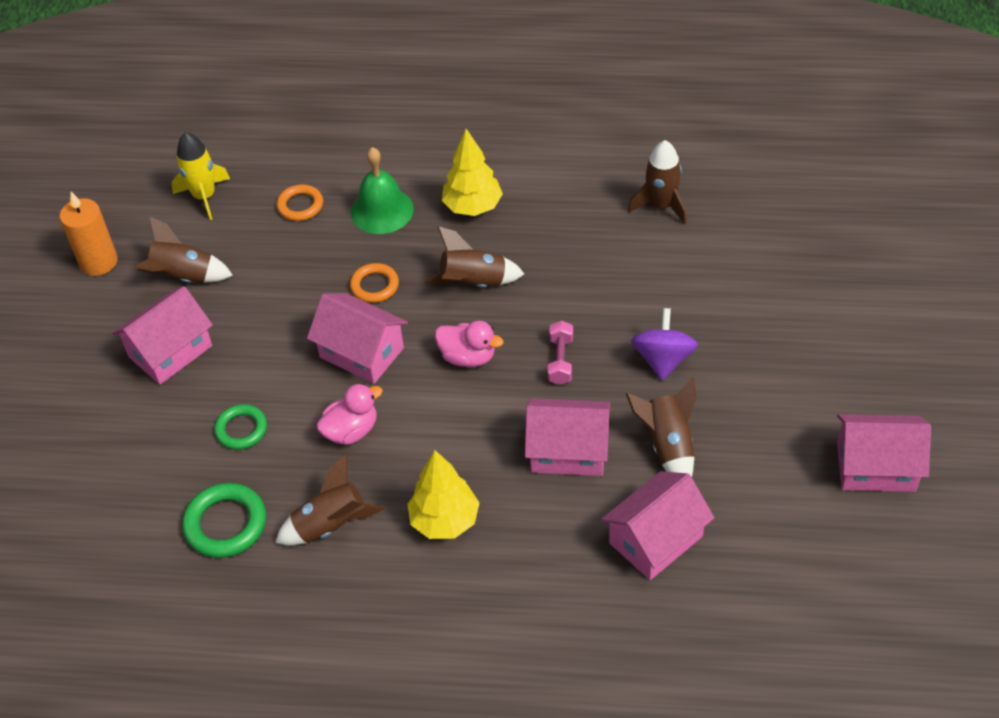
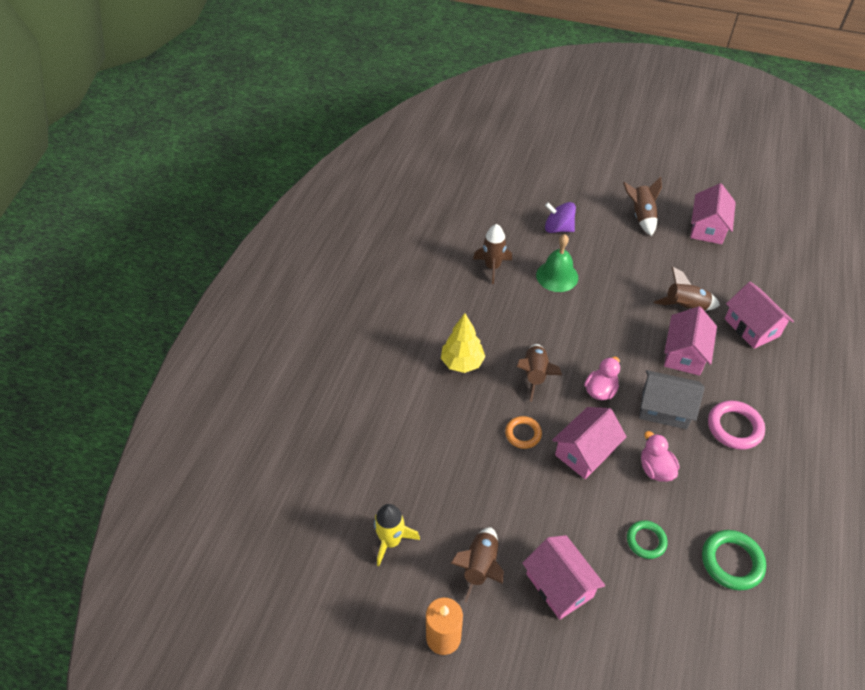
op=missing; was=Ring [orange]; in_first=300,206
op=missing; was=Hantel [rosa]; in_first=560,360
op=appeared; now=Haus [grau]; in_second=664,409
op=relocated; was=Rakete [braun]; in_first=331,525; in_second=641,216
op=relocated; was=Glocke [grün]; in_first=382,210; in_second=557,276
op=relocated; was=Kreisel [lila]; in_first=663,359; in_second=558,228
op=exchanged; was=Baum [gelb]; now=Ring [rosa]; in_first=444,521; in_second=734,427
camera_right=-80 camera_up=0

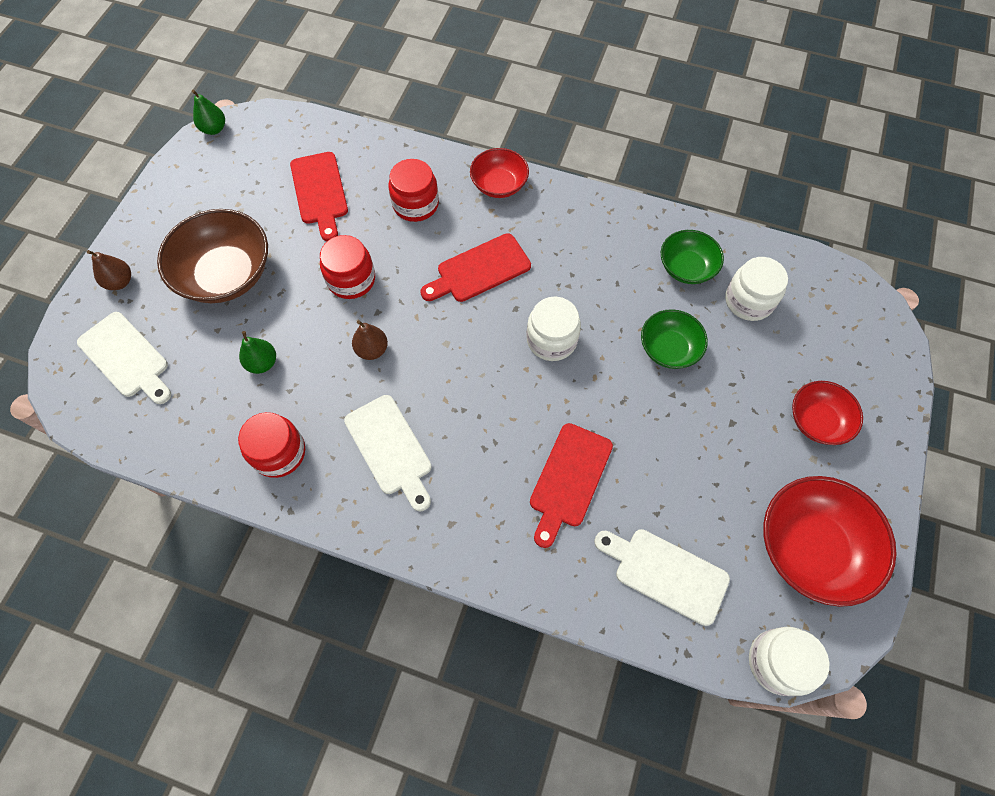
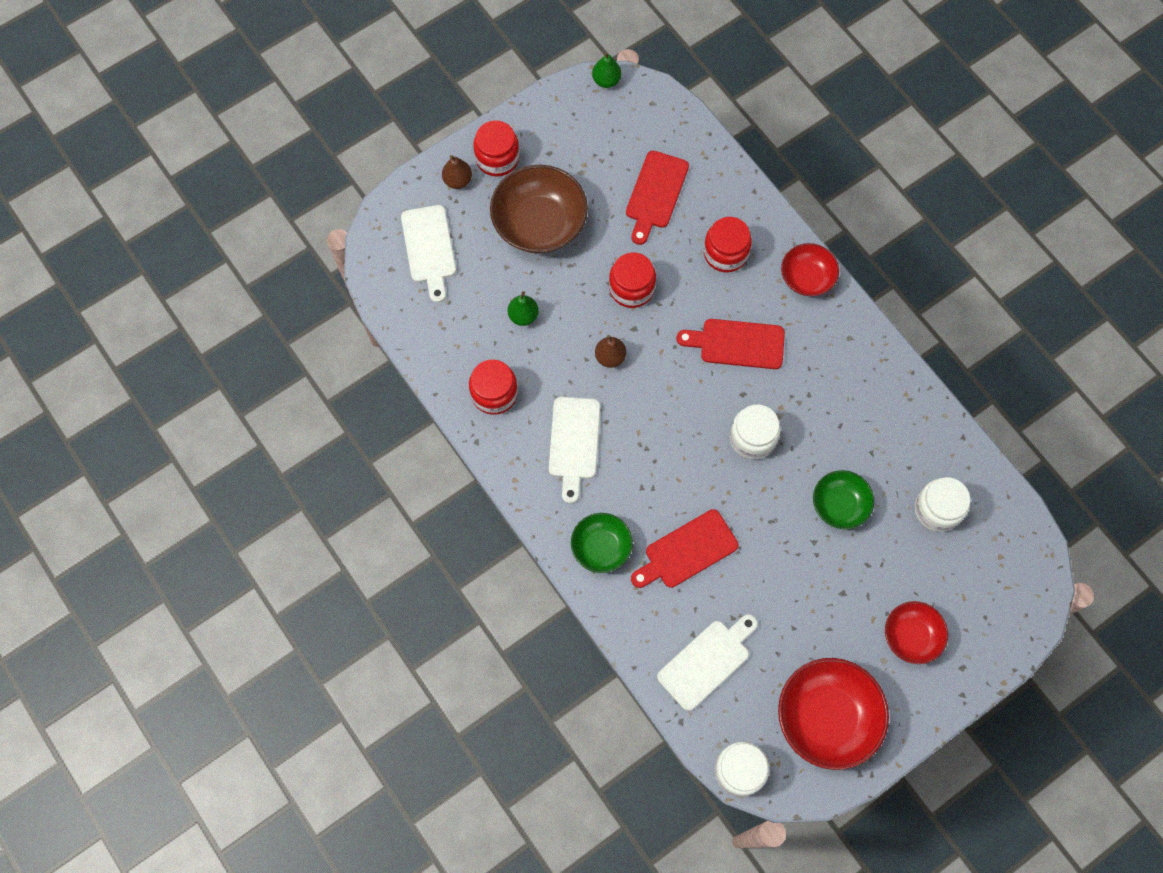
op=appeared; now=Einmachglas [rot]; in_second=497,158
op=relocated; was=Schüssel [grün]; in_first=686,268; in_second=601,547
op=spun; was=Schneidebrett [weiß]; in_first=665,573; in_second=707,661; clockwise=75
camera_right=35 camera_up=5

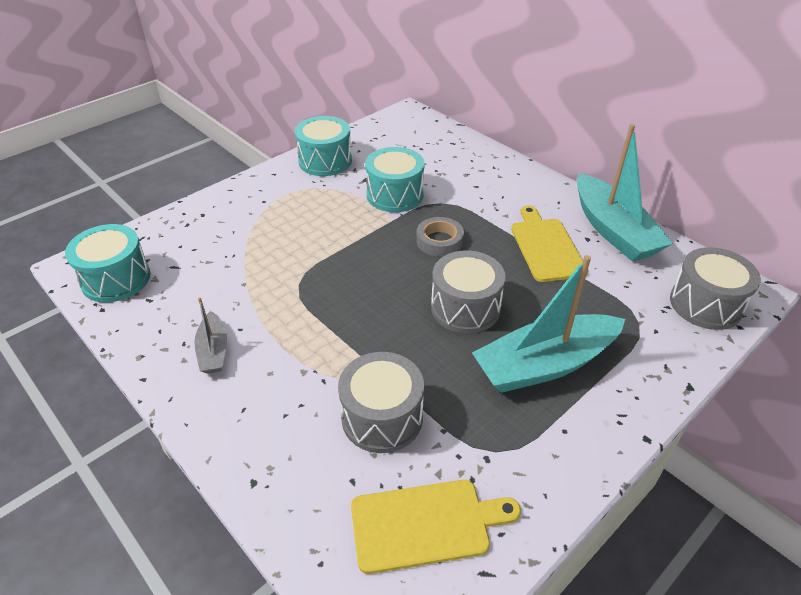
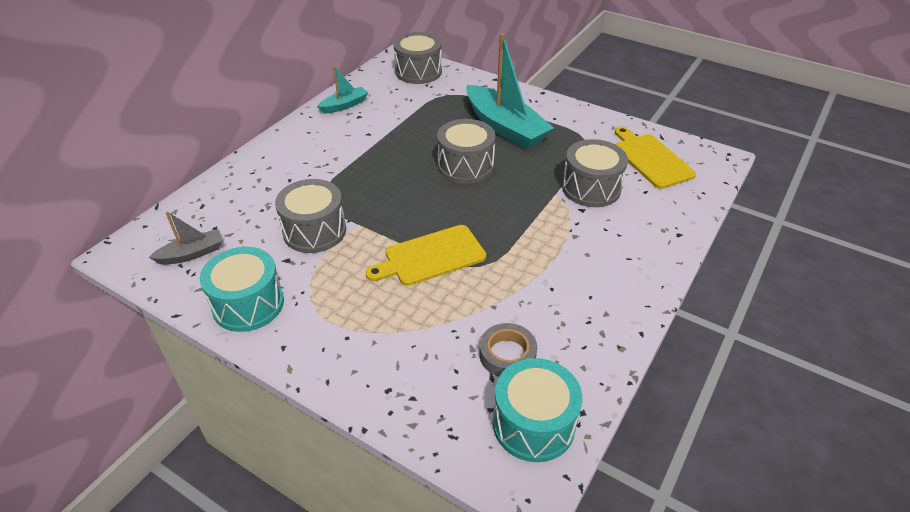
op=relocated; was=Boot [grau]; in_first=213,351; in_second=192,254
op=relocated; was=Klebeband [grau]; in_first=439,241; in_second=507,354
op=relocated; was=Schneidebrett [gelb]; in_first=546,247; in_second=431,256
op=colour; was=Trommel [türkis]; now=Trommel [grau]; in_first=395,195; in_second=314,231
op=size; was=Boot [türkis]; in_first=613,230; in_second=344,105; ratio=0.5
camera_right=-105 camera_up=0

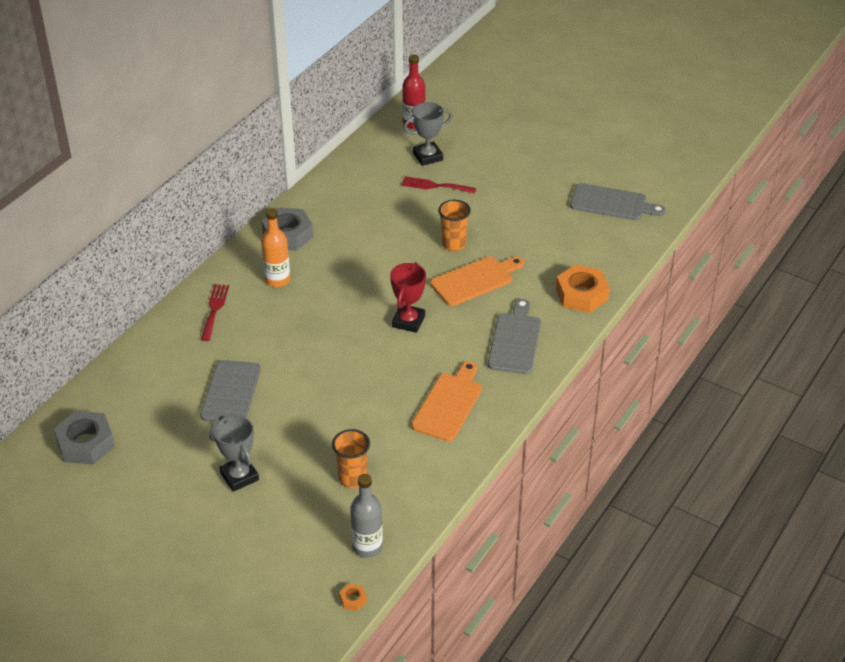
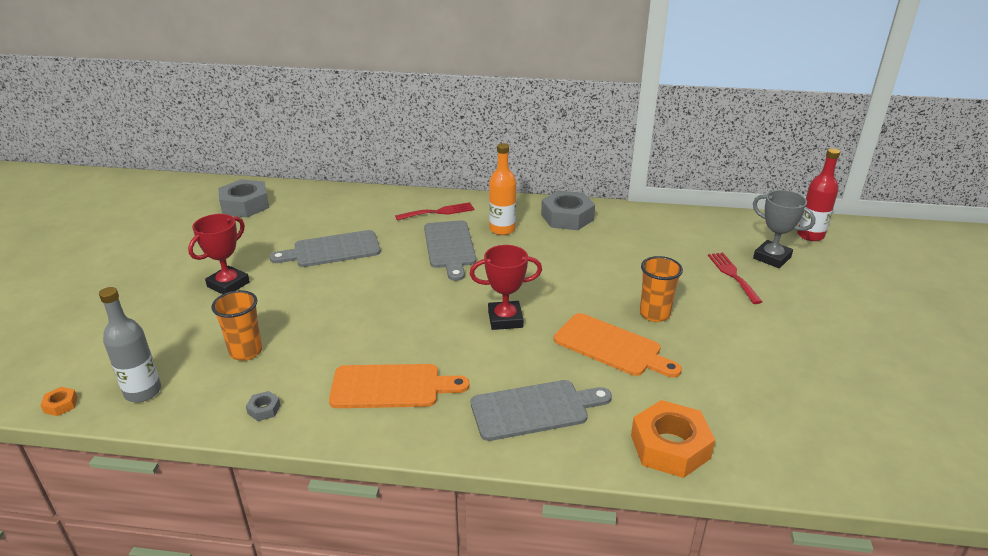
op=appeared; now=Sechskantmutter [grau]; in_second=264,409
op=relocated; was=Schneidebrett [grau]; in_first=612,203; in_second=449,247
op=colour; was=Pokal [grau]; now=Pokal [rot]; in_first=239,476; in_second=228,284
camera_right=65 camera_up=-10

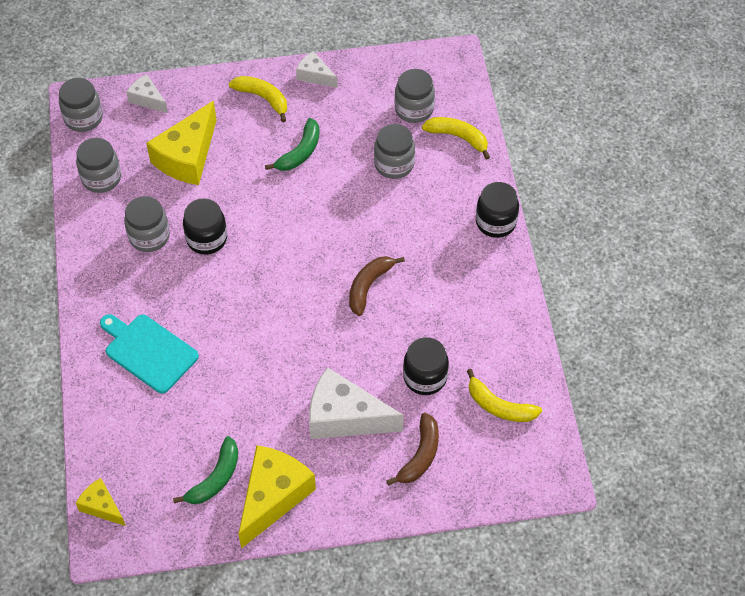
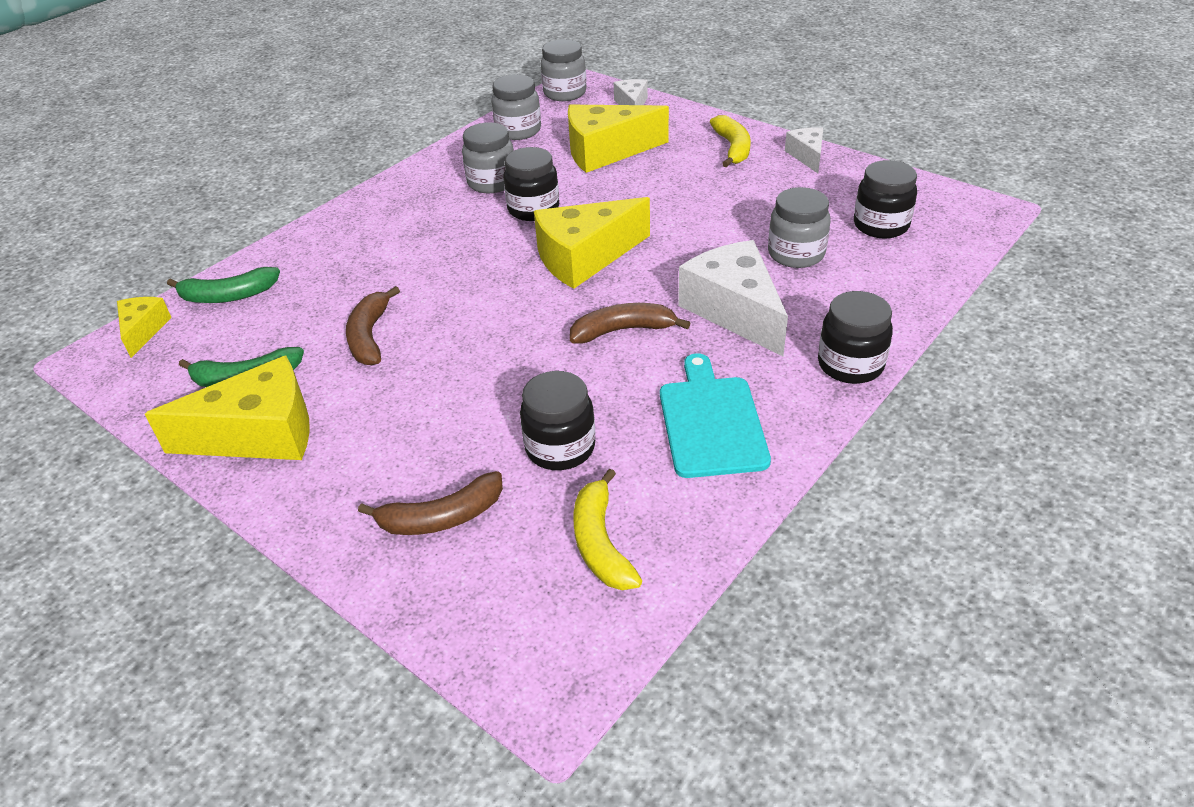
op=missing; was=Banane [gelb]; in_first=458,137
op=appeared; now=Banane [braun]; in_second=370,336
op=appeared; now=Käse [gelb]; in_second=584,257
op=relocated; was=Schneidebrett [türkis]; in_first=148,351; in_second=711,422
op=relocated; was=Banane [grün]; in_first=300,152; in_second=228,296
op=relocated; was=Käse [weiß]; in_first=345,417; in_second=734,310
op=colour; was=Einmachglas [grau]; now=Einmachglas [schwarz]; in_first=414,109; in_second=881,225
camera_right=50 camera_up=-15

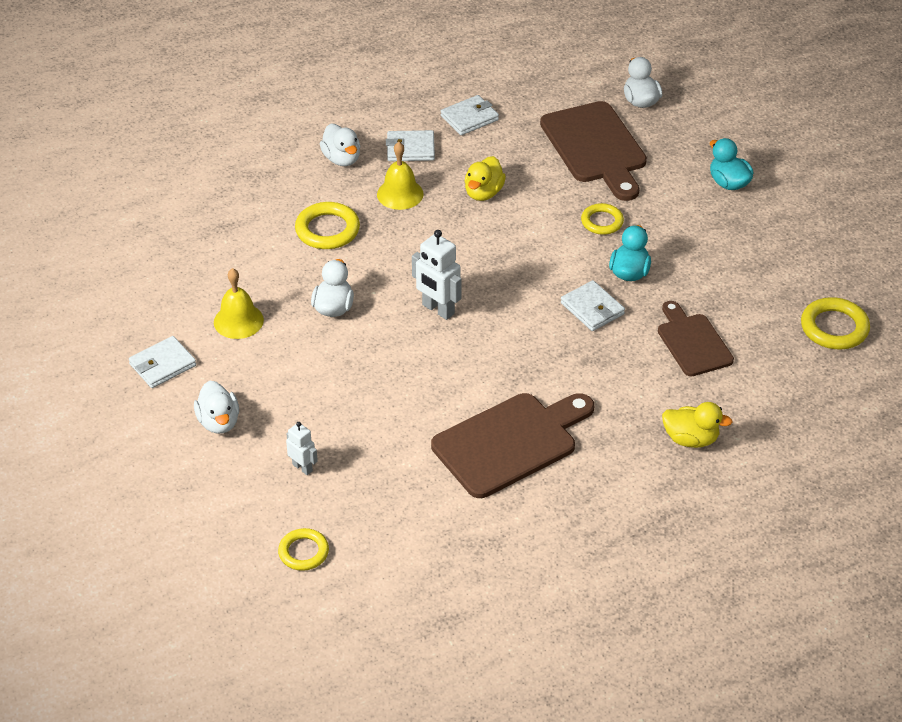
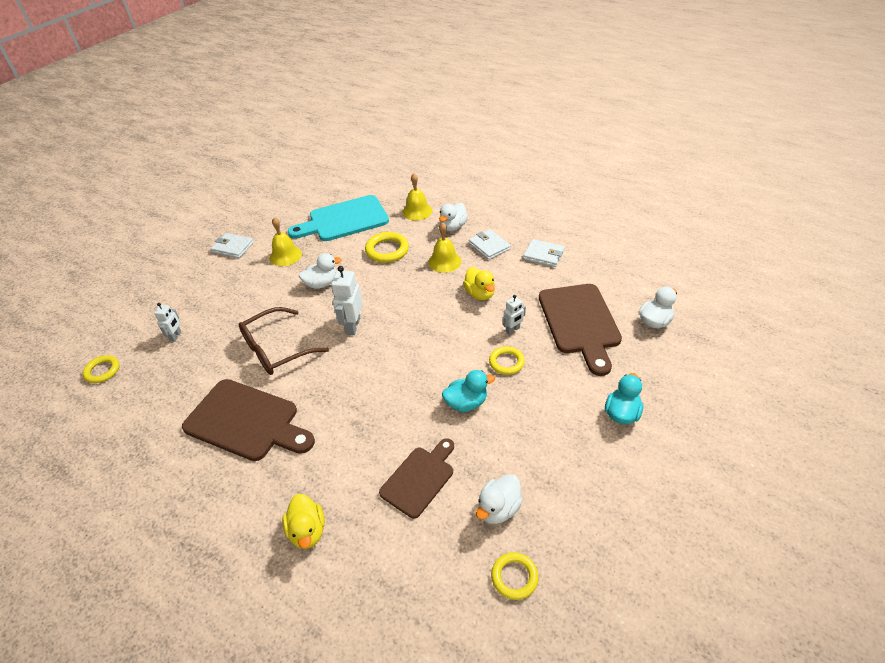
op=missing; was=Geldbörse [weiß]; in_first=592,309
op=appeared; now=Brille [braun]; in_second=277,349
op=appeared; now=Schneidebrett [türkis]; in_second=344,220
op=appeared; now=Glocke [gelb]; in_second=417,211
op=appeared; now=Roboter [weiß]; in_second=513,330
op=relocated; was=Ente [weiß]; in_first=219,422; in_second=498,508
op=spun; was=Ente [gelb]; in_first=483,193; in_second=480,294; clockwise=-105
op=spun; was=Schneidebrett [braun]; in_first=595,147; in_second=580,322; clockwise=-45
op=size; was=Ring [gelb]; in_first=834,328; in_second=514,577; ratio=0.66
camera_right=60 camera_up=0

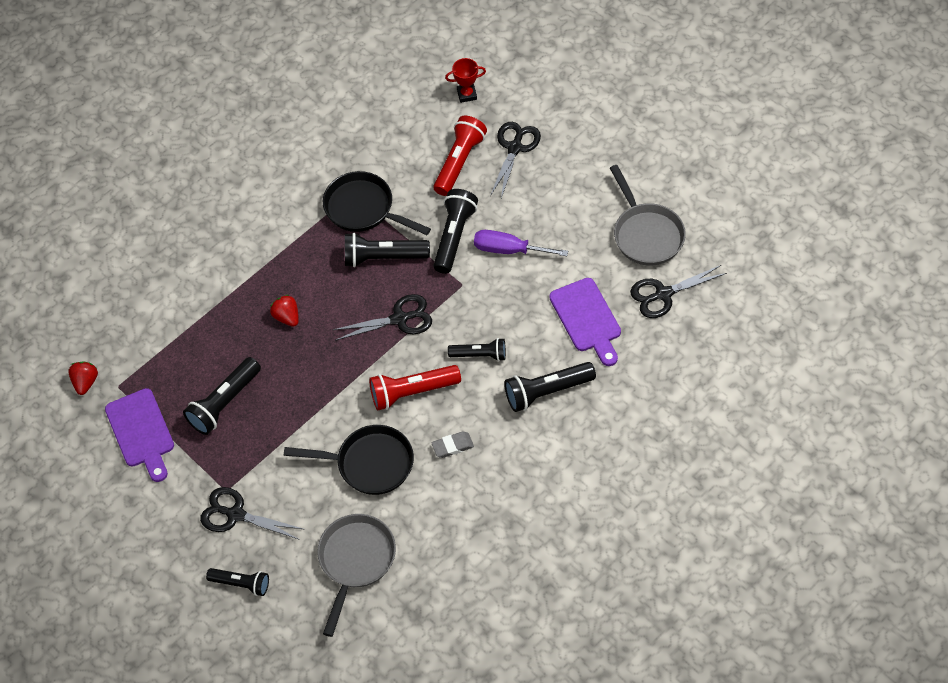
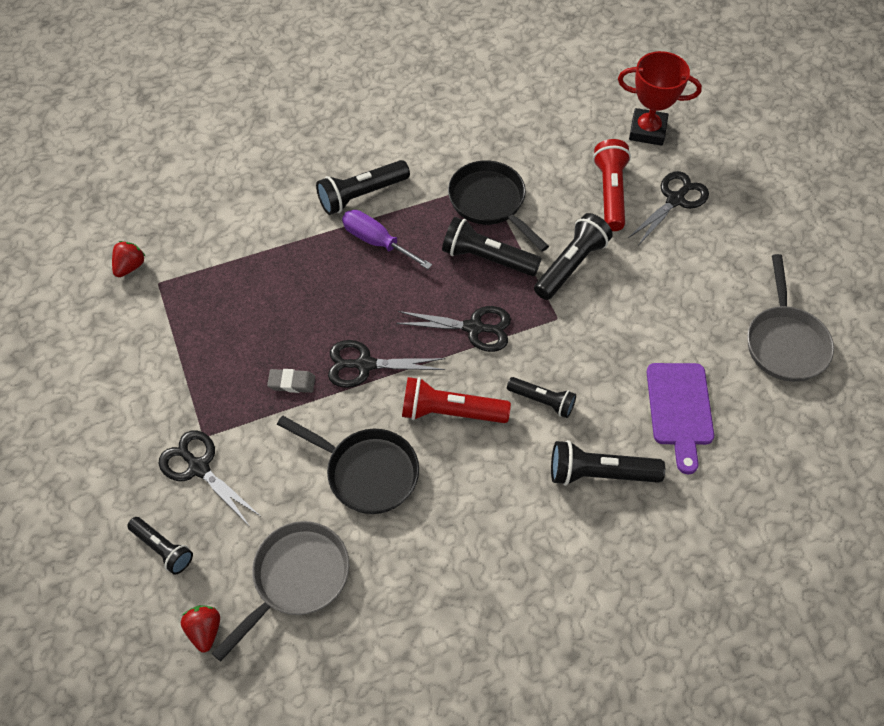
op=missing; was=Schneidebrett [lila]; in_first=141,432
op=relocated; was=Taschenlampe [schwarz]; in_first=224,403; in_second=361,195
op=relocated; was=Erdbeere [rot]; in_first=287,317; in_second=205,630
op=relocated; was=Radiergummi [grau]; in_first=452,446; in_second=292,383
op=relocated; was=Schraubenzieher [lila]; in_first=508,250; in_second=376,242
op=relocated; was=Schere [schwarz]; in_first=663,294; in_second=365,365
op=spun; was=Taschenlampe [rot]; in_first=459,162; in_second=610,193; clockwise=-45
op=size; was=Pokal [rot]; in_first=467,94; in_second=647,131; ratio=1.77
camera_right=20 camera_up=0

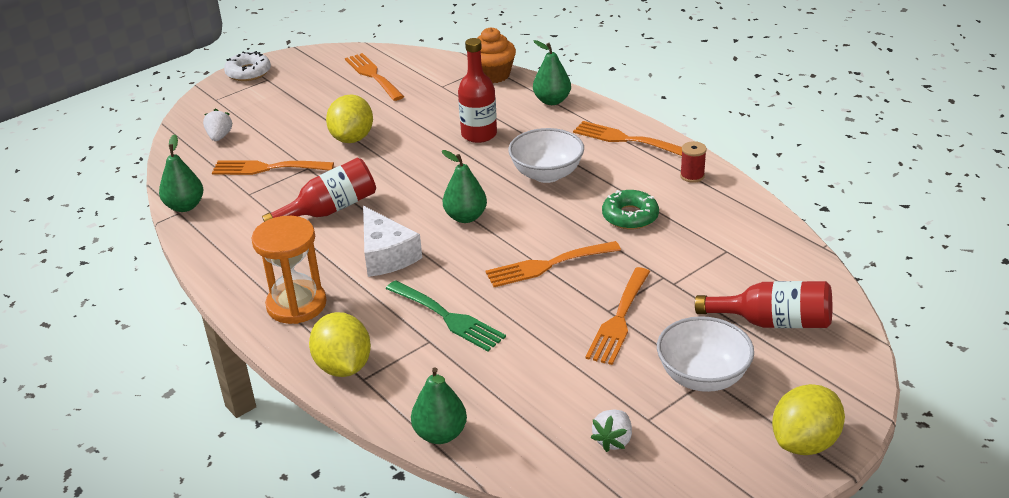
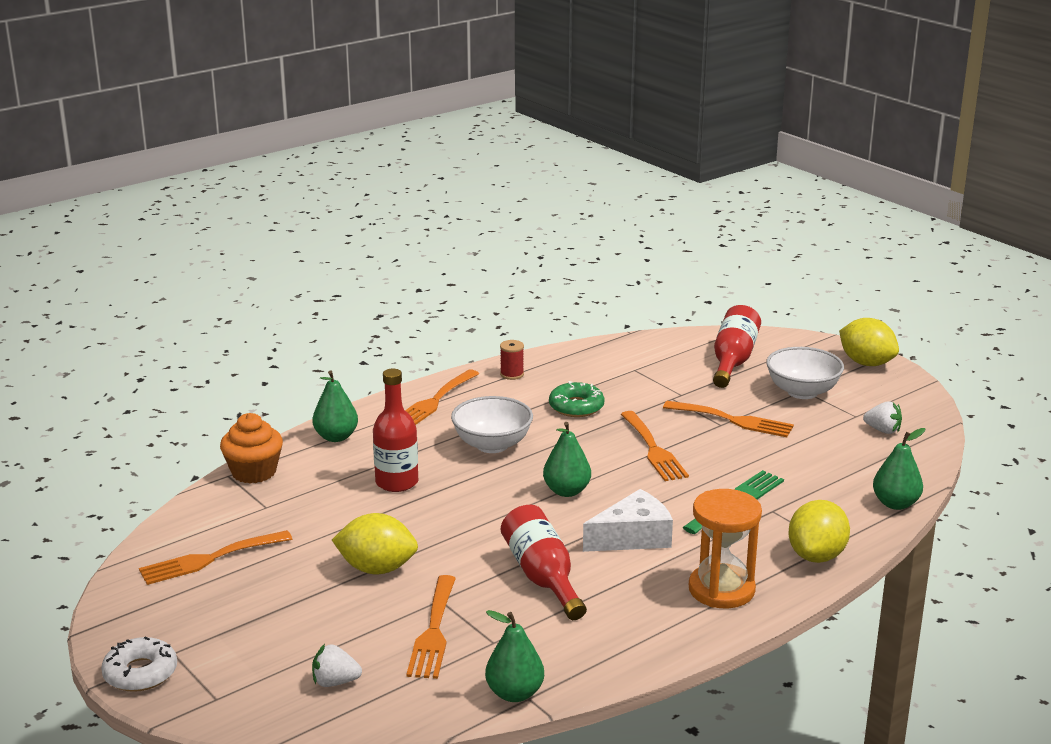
op=spun; was=Zitrone [gelb]; in_first=343,366; in_second=816,556; clockwise=-45
camera_right=-90 camera_up=-10

